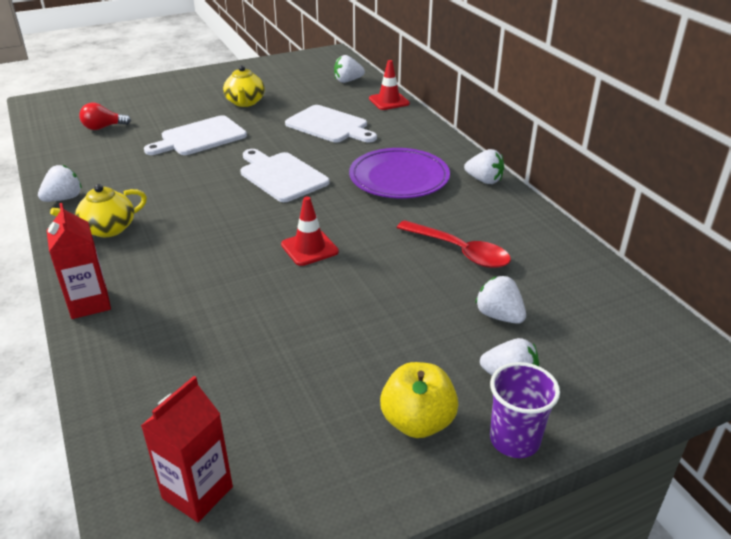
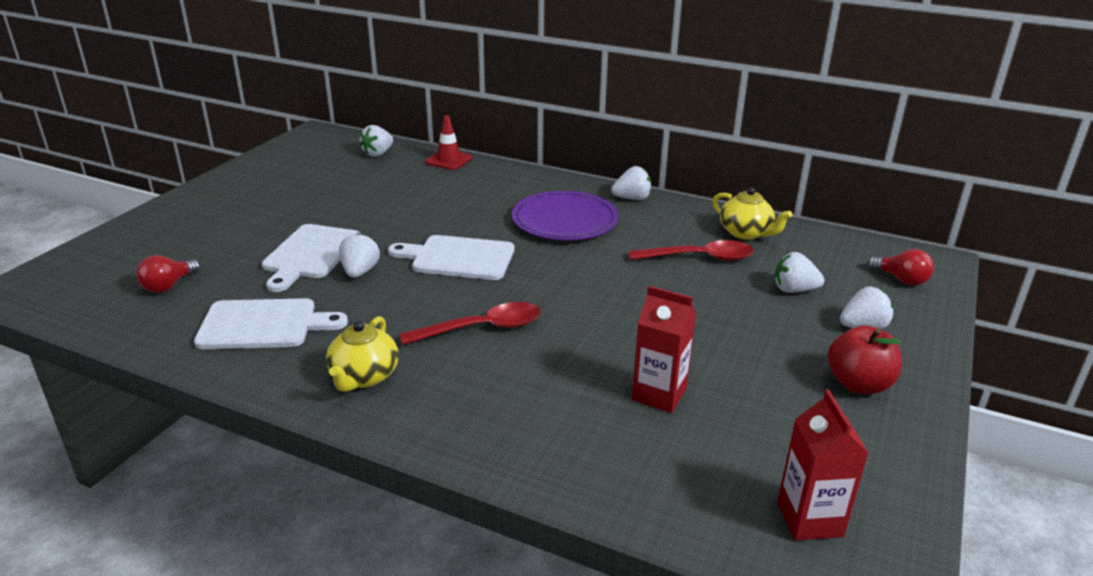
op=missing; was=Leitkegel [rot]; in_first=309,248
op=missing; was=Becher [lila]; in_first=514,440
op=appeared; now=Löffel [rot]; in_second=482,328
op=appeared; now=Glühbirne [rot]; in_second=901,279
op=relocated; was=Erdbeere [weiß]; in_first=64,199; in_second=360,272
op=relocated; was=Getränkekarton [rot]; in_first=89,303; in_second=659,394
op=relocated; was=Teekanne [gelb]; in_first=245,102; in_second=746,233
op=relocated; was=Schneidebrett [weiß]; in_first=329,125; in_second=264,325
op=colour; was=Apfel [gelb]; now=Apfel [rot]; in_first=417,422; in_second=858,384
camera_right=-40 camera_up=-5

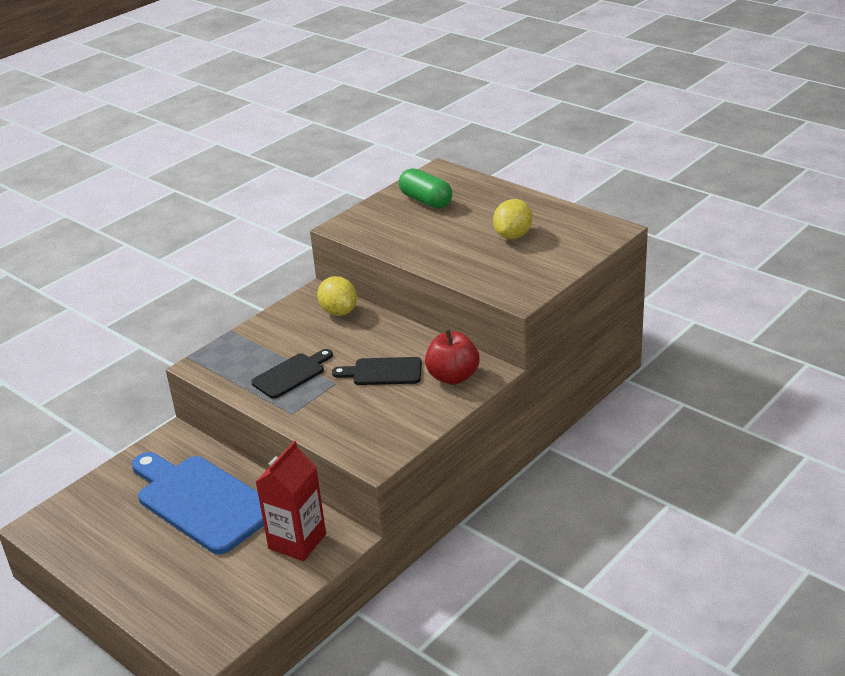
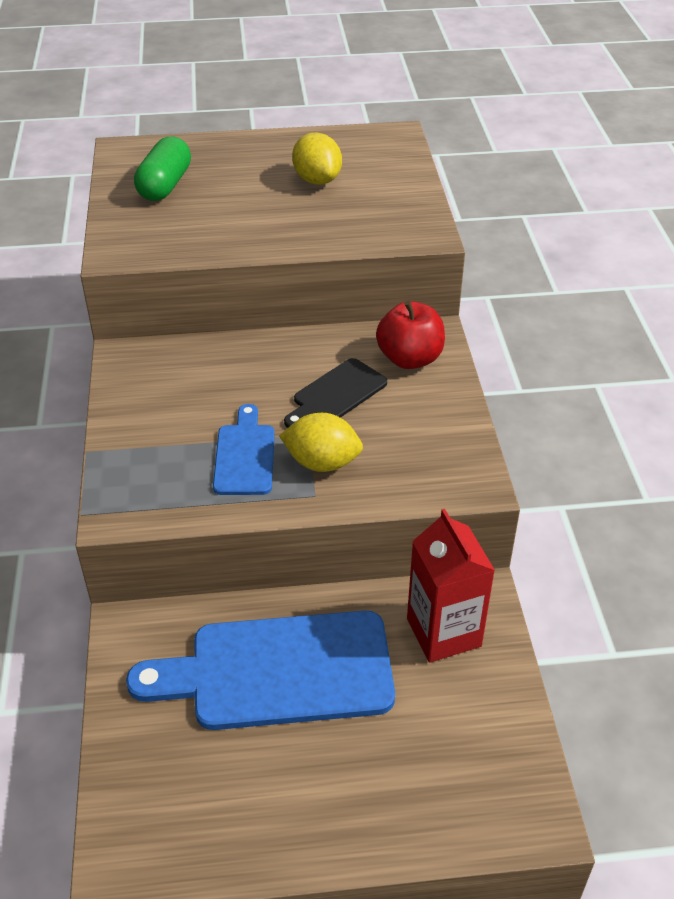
op=relocated; was=Zitrone [gelb]; in_first=339,311; in_second=322,462
op=colour; was=Schneidebrett [schwarz]; now=Schneidebrett [blau]; in_first=291,374; in_second=245,455
op=spun; was=Kapsel [grün]; in_first=426,201; in_second=165,185; clockwise=-75
camera_right=-50 camera_up=10

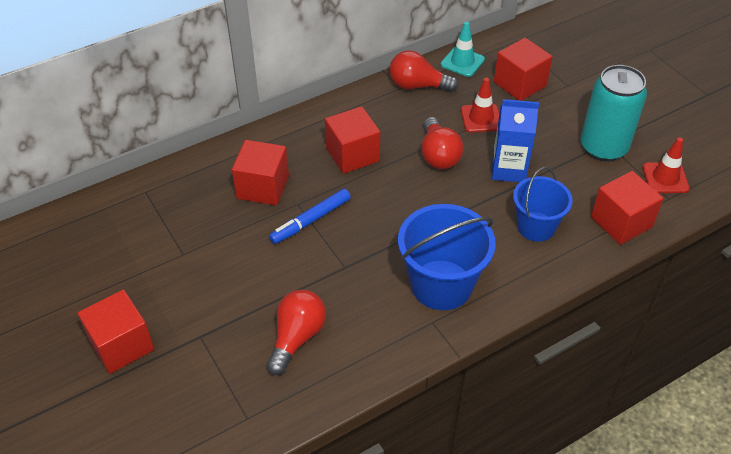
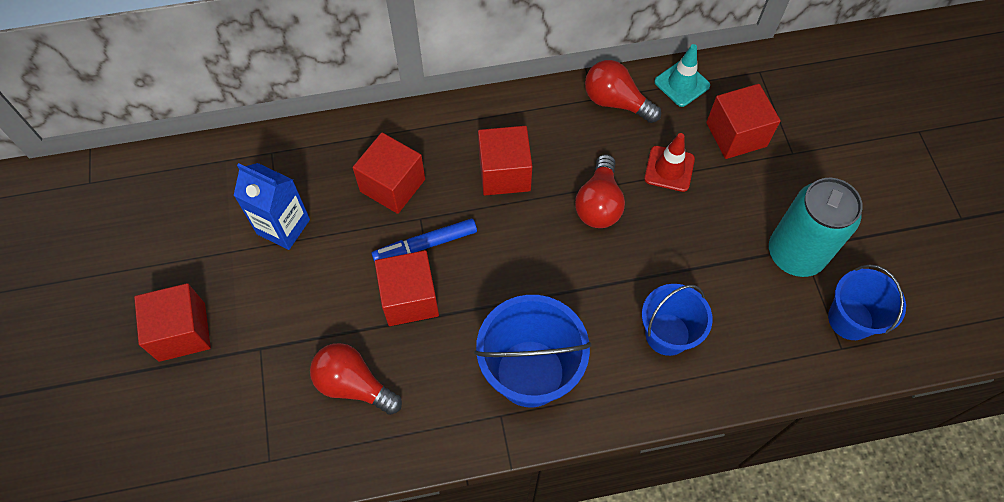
op=relocated; was=Getränkekarton [blau]; in_first=508,169; in_second=283,227
op=relocated; was=Kubus [rot]; in_first=621,222; in_second=409,298
op=exchanged; was=Leitkegel [rot]; now=Eimer [blau]; in_first=665,178; in_second=850,319
op=spun; was=Glühbirne [rot]; in_first=297,338; in_second=354,384; clockwise=-105
camera_right=20 camera_up=15

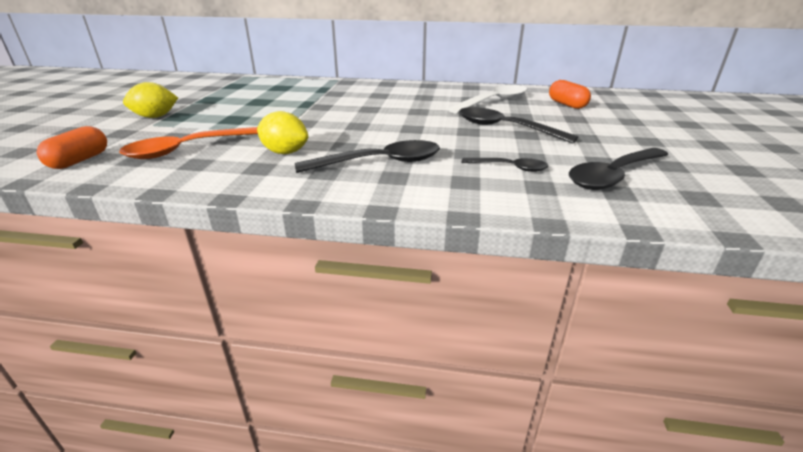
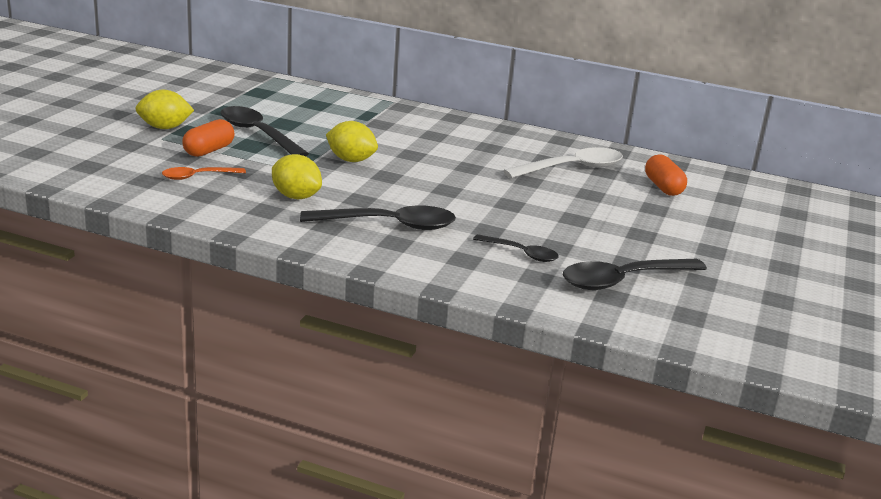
op=appeared; now=Zitrone [gelb]; in_second=351,160
op=relocated; was=Kapsel [orange]; in_first=79,160; in_second=209,150
op=relocated; was=Löffel [schwarz]; in_first=504,128; in_second=257,134
op=size; was=Löffel [orange]; in_first=188,149; in_second=197,176; ratio=0.57
camera_right=10 camera_up=-5

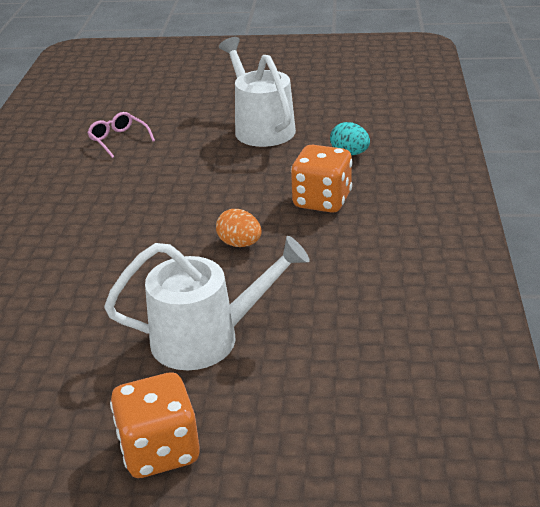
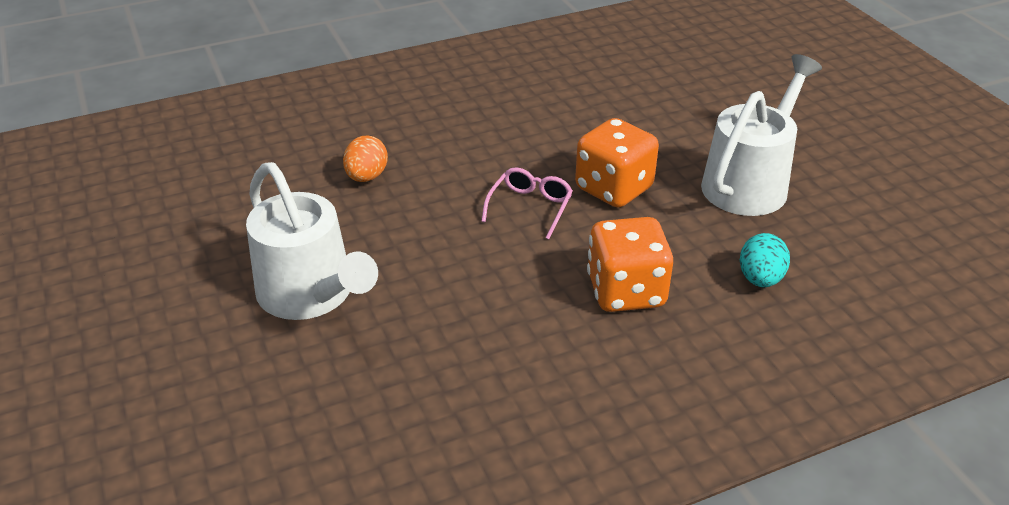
op=relocated; was=Brille [rosa]; in_first=119,140; in_second=530,208
op=relocated; was=Spielwürfel [orange]; in_first=160,451; in_second=613,189
op=relocated; was=Ei [orange]; in_first=240,244; in_second=366,177
camera_right=60 camera_up=5

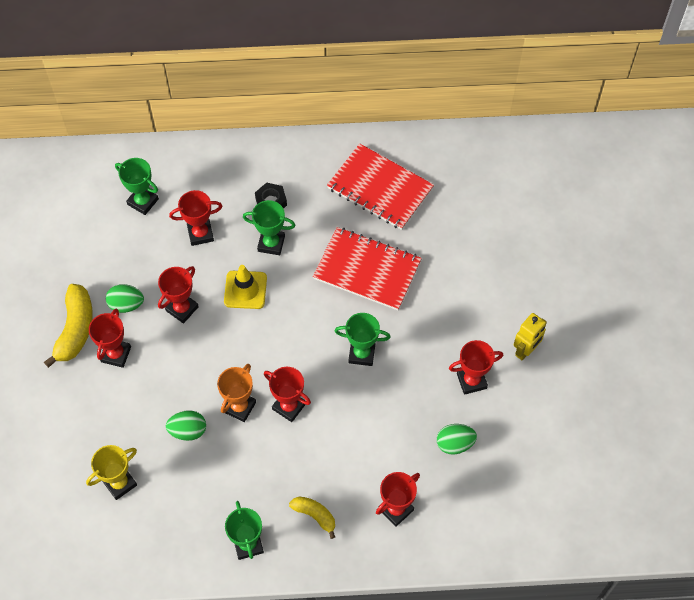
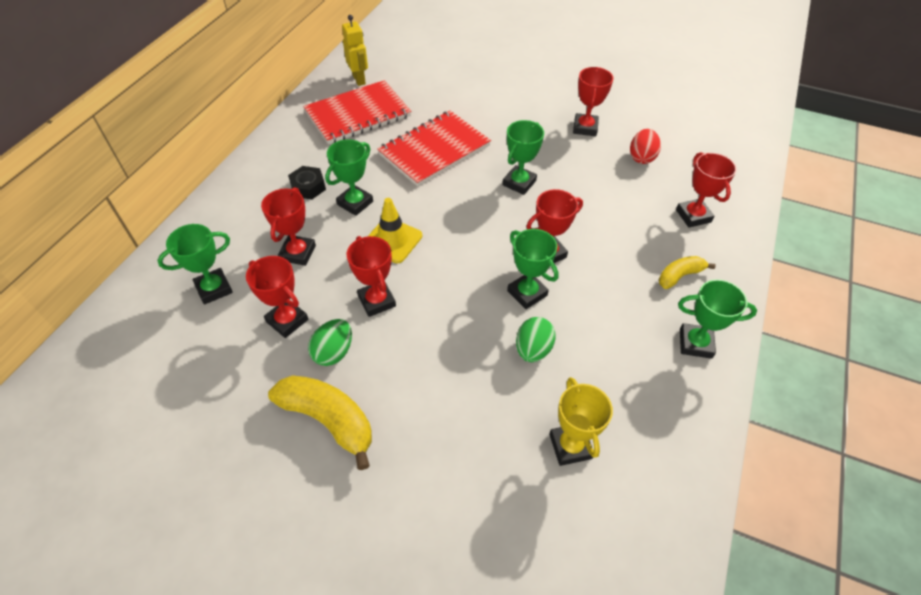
op=relocated; was=Pokal [rot]; in_first=116,354; in_second=287,320
op=relocated; was=Roboter [gelb]; in_first=525,351; in_second=359,79
op=colour; was=Pokal [orange]; now=Pokal [grün]; in_first=239,407; in_second=527,293
op=colour; was=Ei [grün]; now=Ei [rot]; in_first=455,444; in_second=641,157
camera_right=-65 camera_up=-10

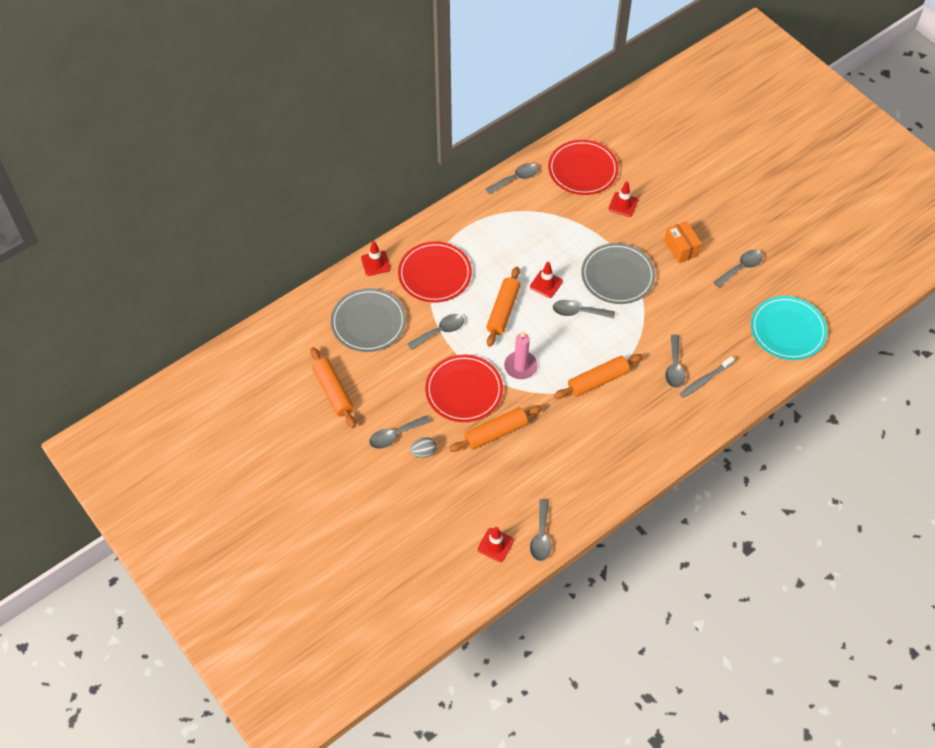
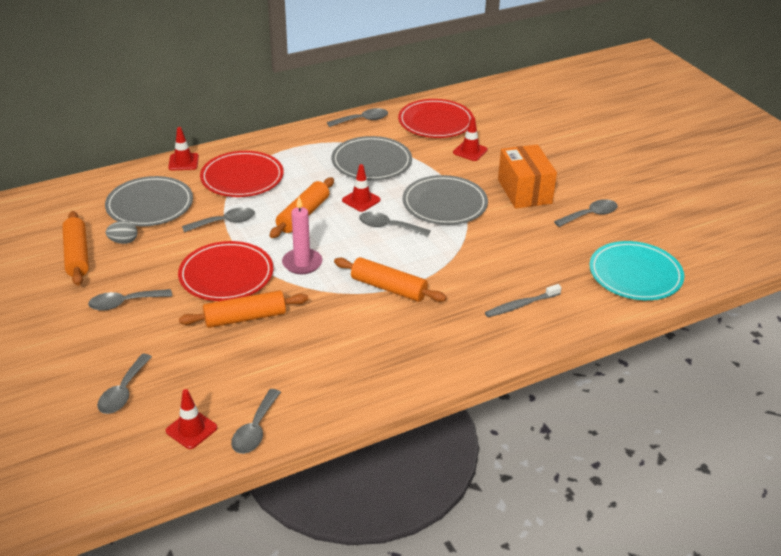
op=appeared; now=Teller [grau]; in_second=371,162
op=relocated; was=Ei [grau]; in_first=423,452; in_second=123,241
op=relocated; was=Löffel [grau]; in_first=674,367; in_second=123,392
op=spun; was=Nudelholz [orange]; in_first=597,380; in_second=388,288; clockwise=45
op=size; was=Schachtel [orange]; in_first=681,248; in_second=524,191; ratio=1.5
camera_right=10 camera_up=-20

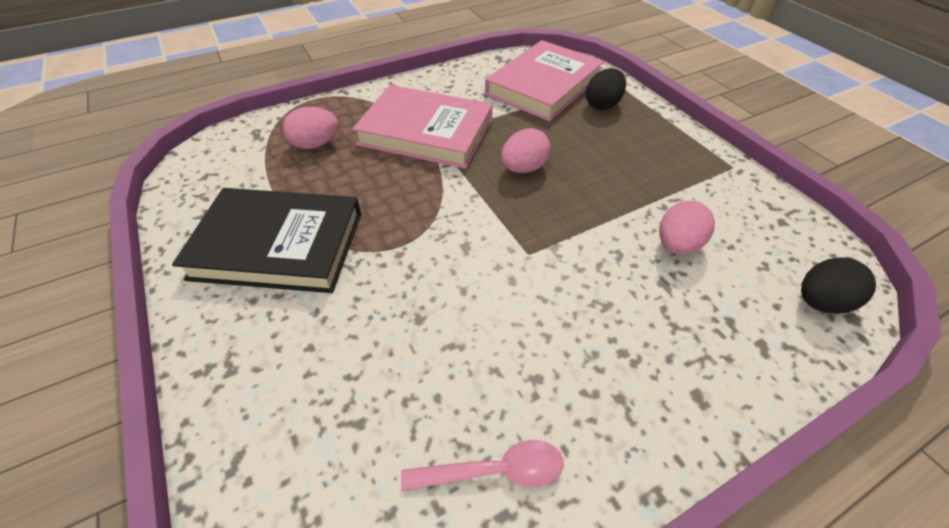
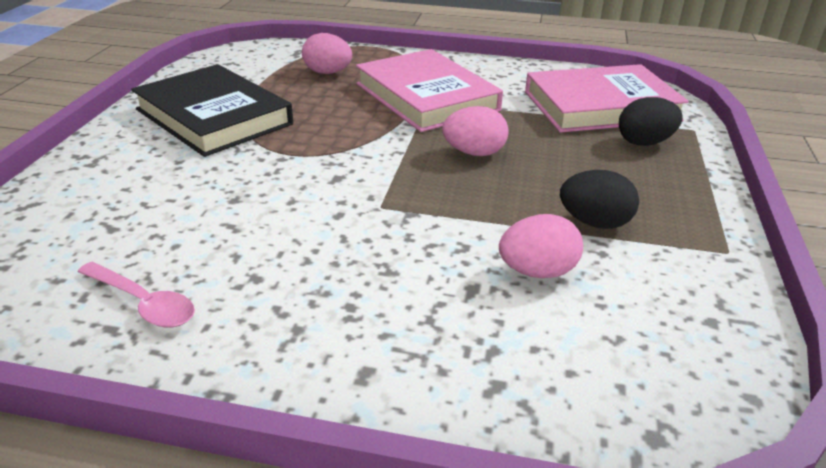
op=relocated; was=Ei [schwarz]; in_first=820,302; in_second=594,223
camera_right=40 camera_up=-15

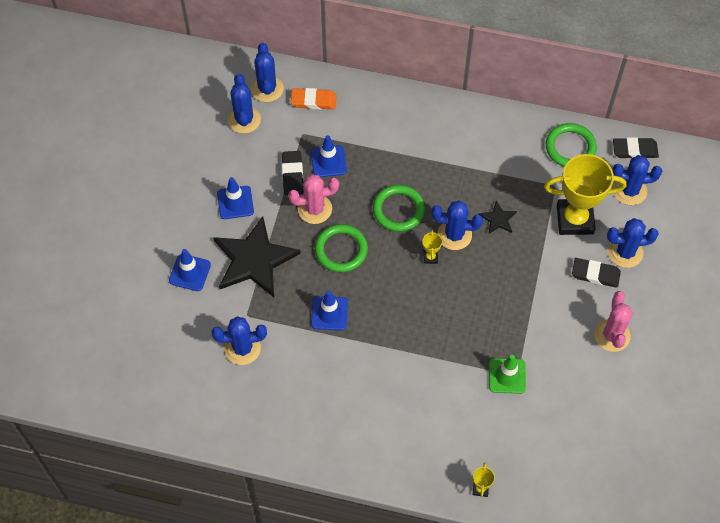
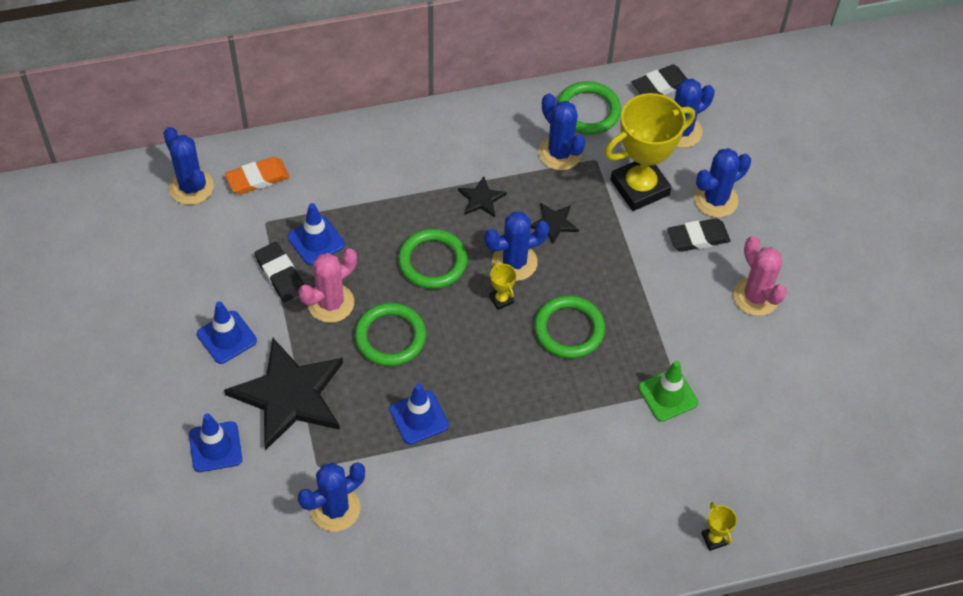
op=appeared; now=Stern [schwarz]; in_second=481,199
op=appeared; now=Ring [grün]; in_second=569,329
op=relocated; was=Kaktus [blau]; in_first=244,119; in_second=559,153
camera_right=-30 camera_up=-5

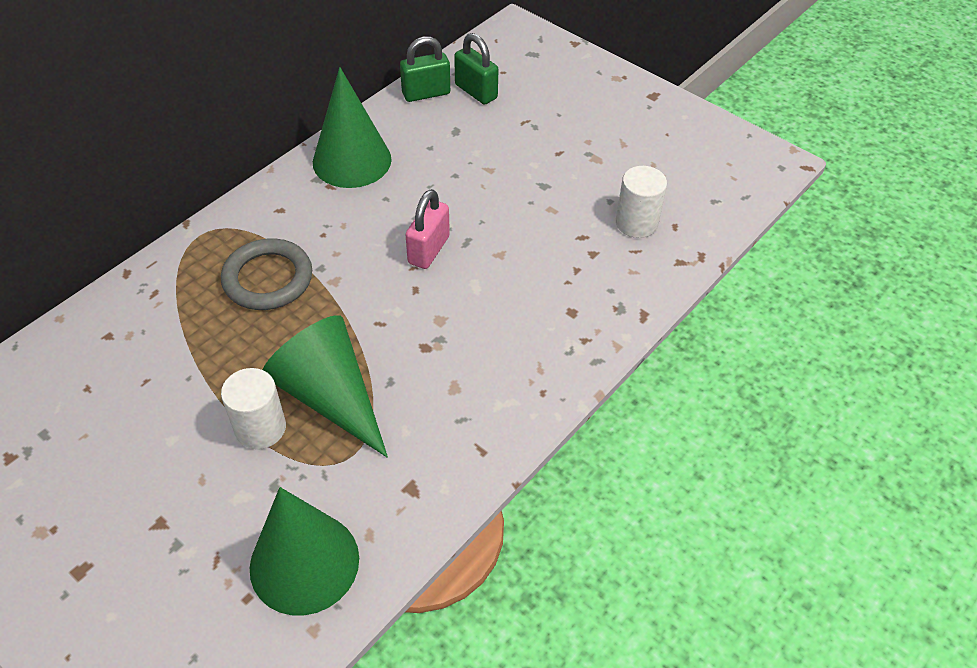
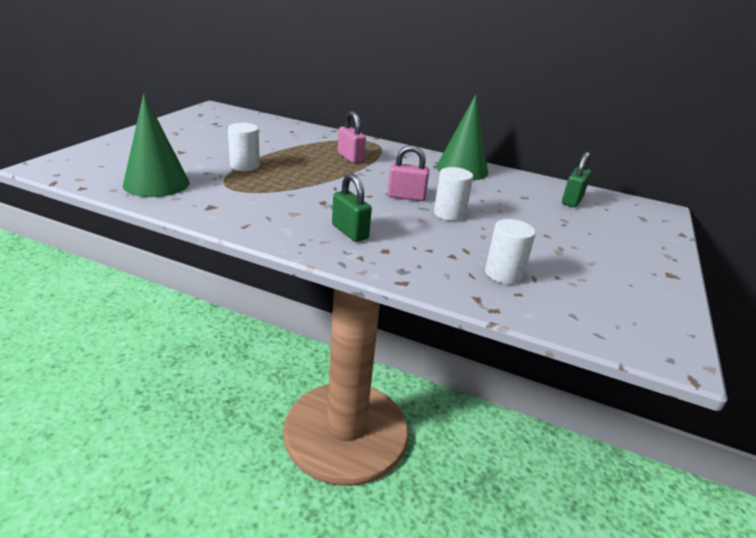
op=missing; was=Kegel [grün]; in_first=329,395
op=appeared; now=Vollzylinder [weiß]; in_second=449,214
op=relocated; was=Vorhängeschloss [grün]; in_first=426,93; in_second=350,232
op=exchanged; was=Ring [grau]; now=Vorhängeschloss [rosa]; in_first=268,279; in_second=350,158
camera_right=70 camera_up=-20

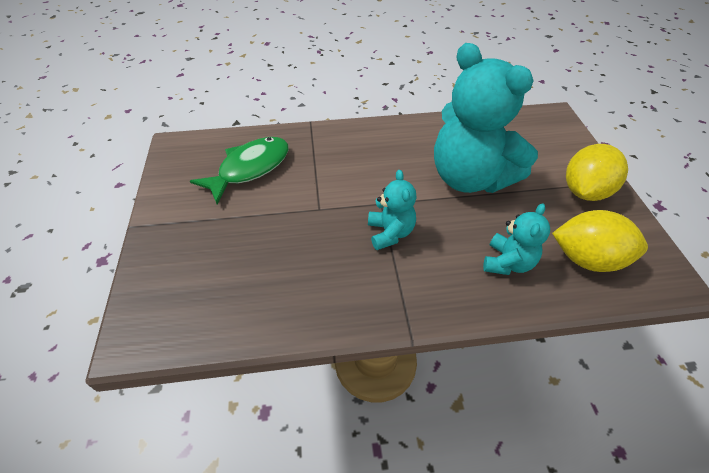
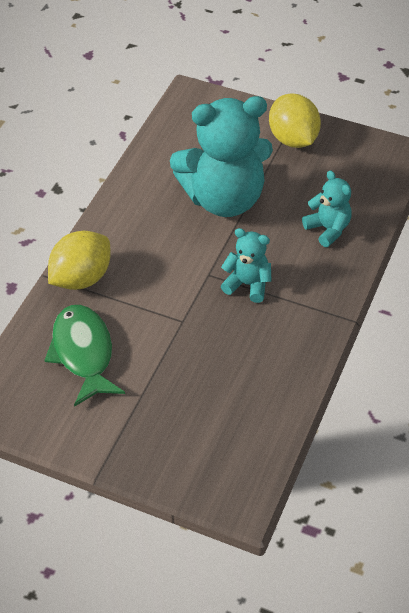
op=relocated; was=Zitrone [gelb]; in_first=587,259; in_second=81,278
camera_right=-60 camera_up=0

